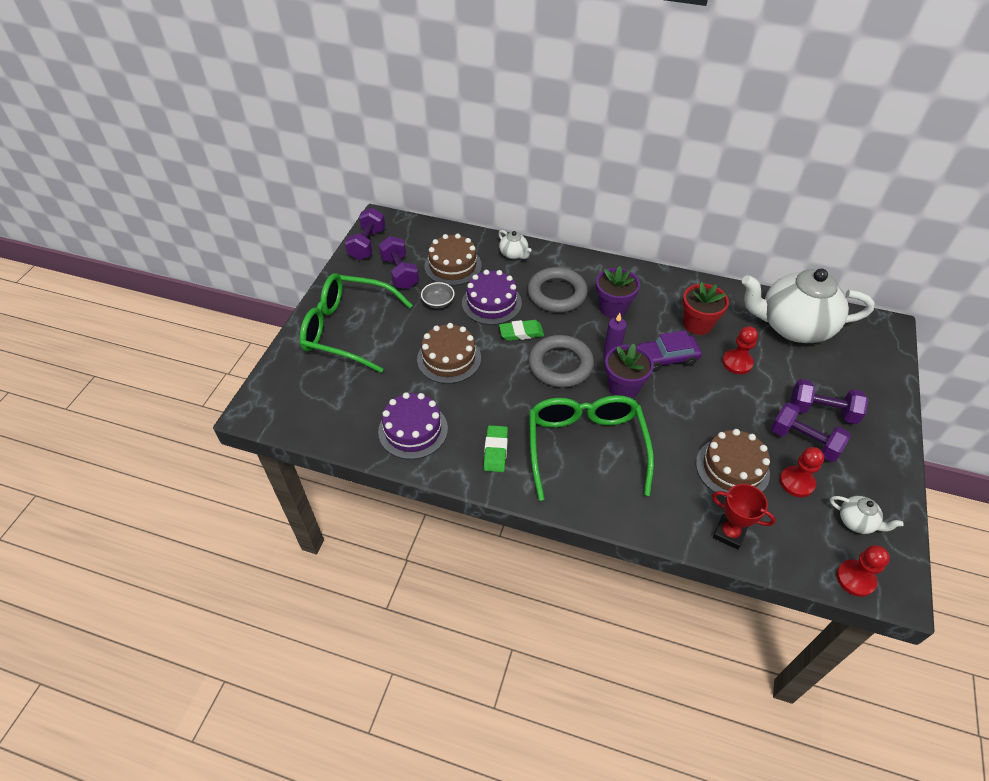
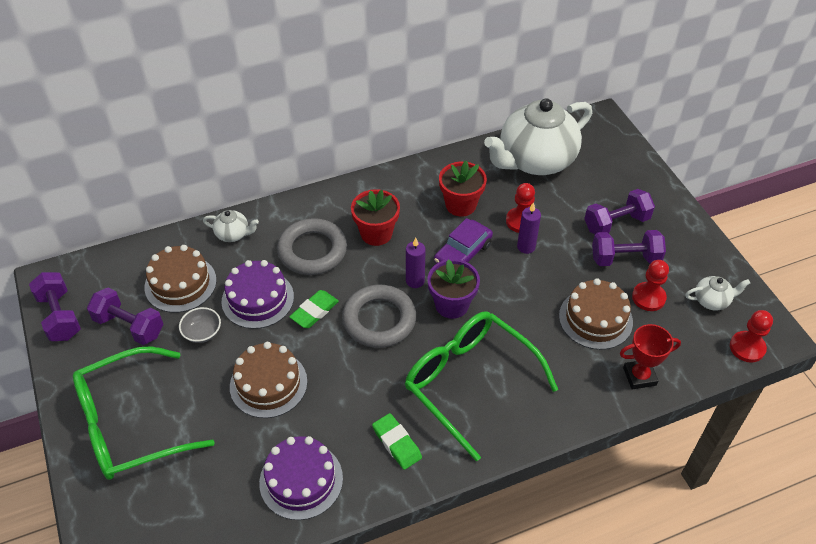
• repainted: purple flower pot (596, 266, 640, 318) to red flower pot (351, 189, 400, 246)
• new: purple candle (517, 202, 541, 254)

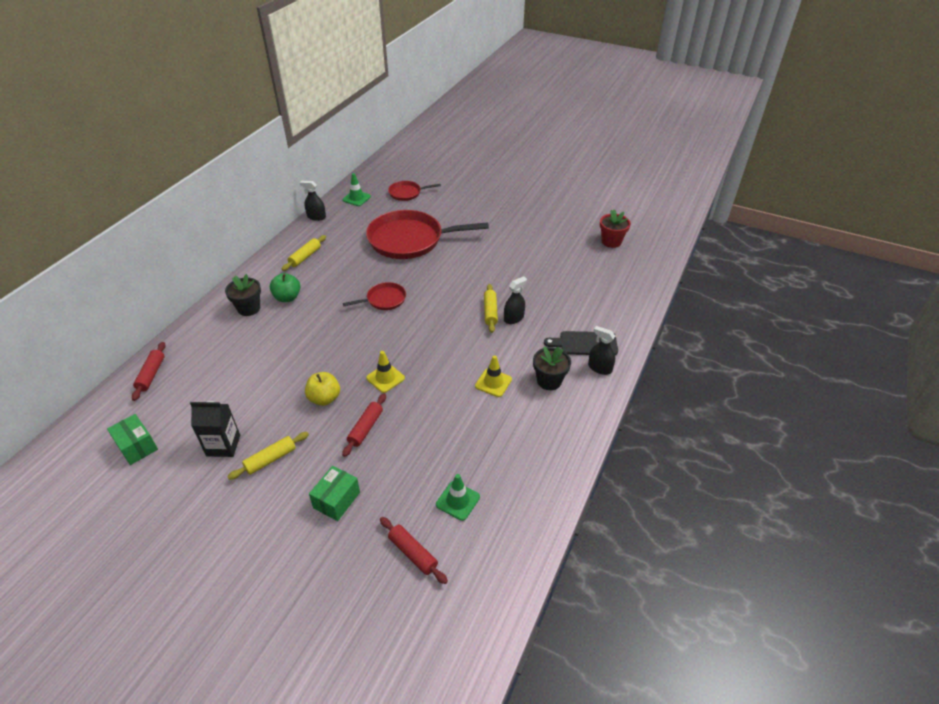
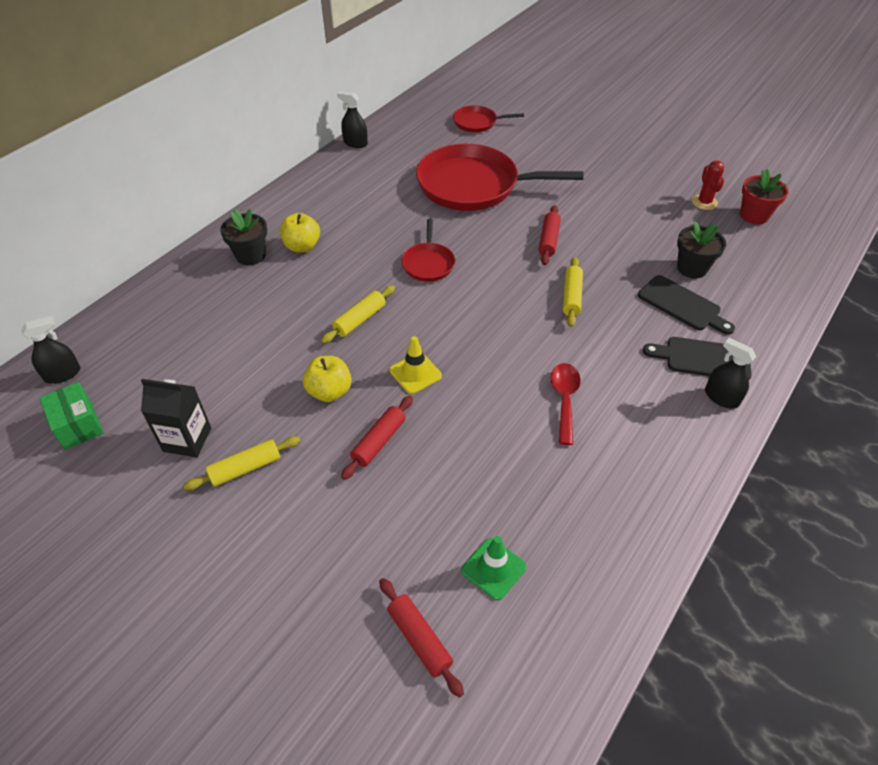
• gone: green traffic cone (342, 173, 371, 206)
• shifted: yellow rolling pin (282, 235, 326, 271) to (321, 285, 395, 344)
• repainted: green apple (270, 273, 300, 302) to yellow apple (280, 213, 320, 252)
• shifted: black spray bottle (504, 276, 527, 324) to (21, 316, 80, 384)
• rotated: red pan (343, 282, 406, 310) = (401, 219, 455, 282) 105 degrees clockwise
• shifted: red rolling pin (132, 342, 166, 401) to (538, 205, 561, 265)
• shifted: black flower pot (533, 347, 571, 390) to (677, 222, 726, 278)
• swapped: yellow traffic cone (475, 355, 512, 397) to red spoon (551, 363, 581, 445)
• gone: green box (309, 466, 360, 521)
• new: red cactus (692, 160, 724, 210)
• new: black cutting board (638, 275, 735, 335)

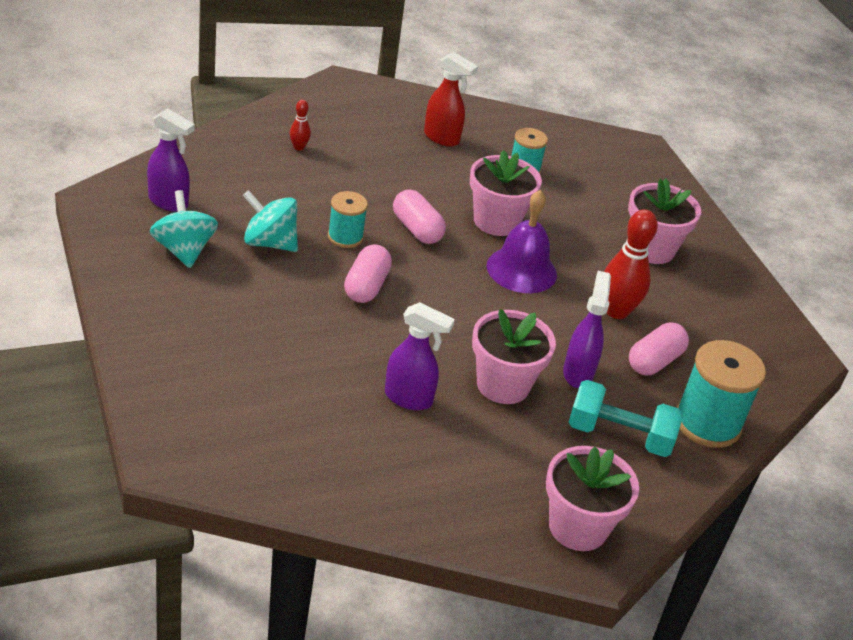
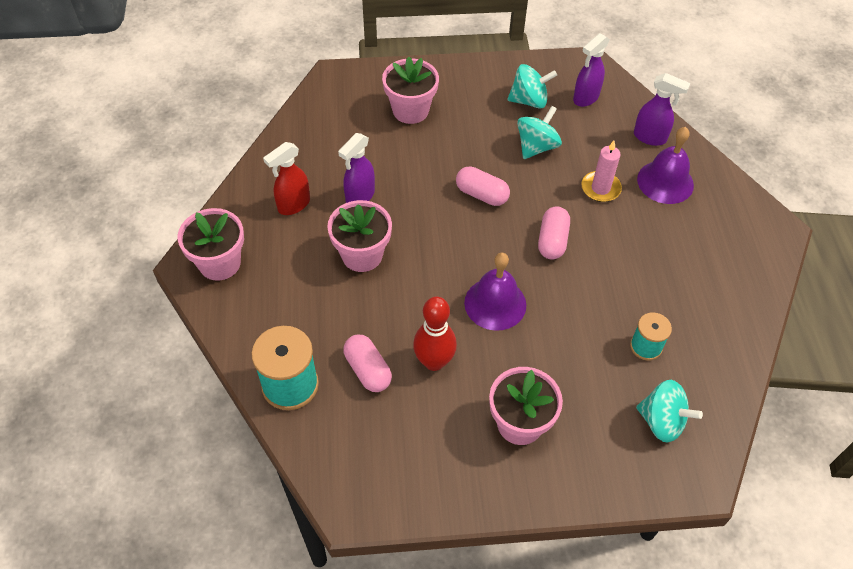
• shifted: red spray bottle (424, 52, 478, 147) to (263, 142, 310, 215)
• swapped: red bowling pin (290, 100, 311, 151) to purple bell (637, 127, 694, 204)
• shifted: pink flower pot (470, 150, 542, 236) to (382, 57, 439, 124)
• rotated: pink capsule (393, 189, 446, 244) = (538, 206, 570, 260) 60 degrees counterclockwise
• gone: turquoise spool (328, 191, 368, 248)
• shifted: purple spray bottle (563, 271, 611, 388) to (634, 73, 690, 146)
• gone: turquoise dumbbell (568, 380, 683, 457)
• new: pink candle (581, 141, 622, 202)
• new: turquoise spinning top (636, 380, 703, 443)

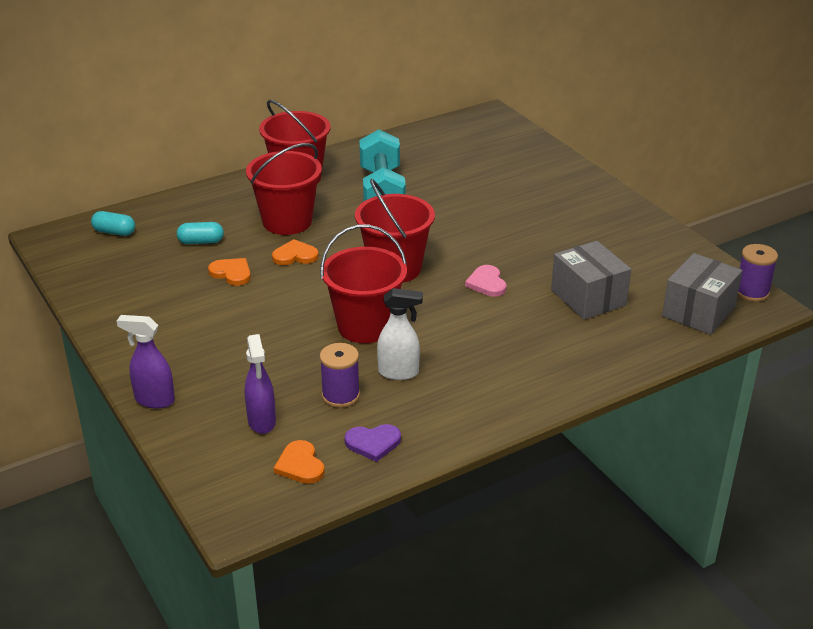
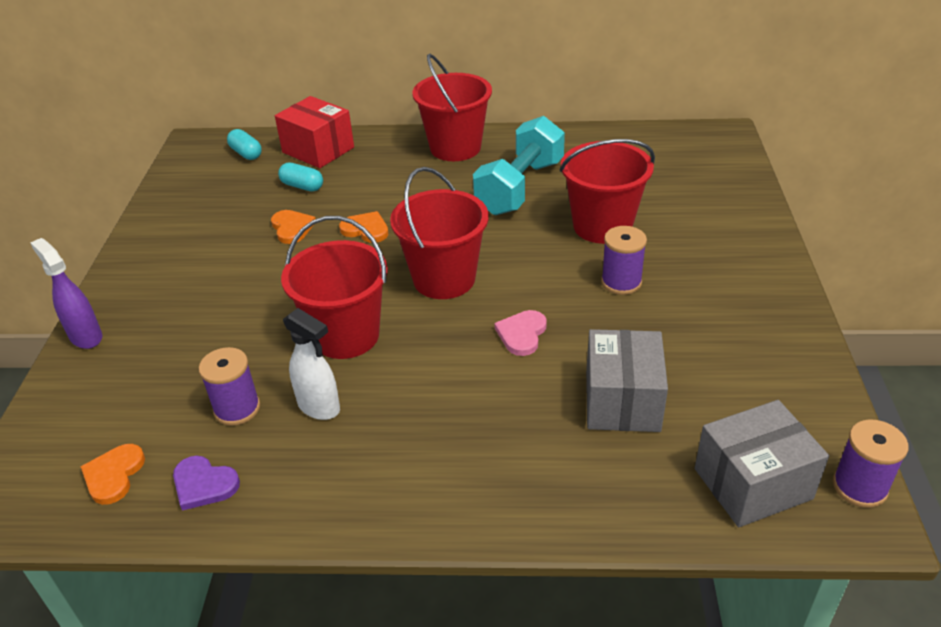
• shifted: red bucket (246, 143, 322, 235) to (560, 139, 655, 244)
• gone: purple spray bottle (244, 334, 276, 434)
• new: red box (275, 96, 354, 168)
• new: purple spool (601, 226, 647, 295)

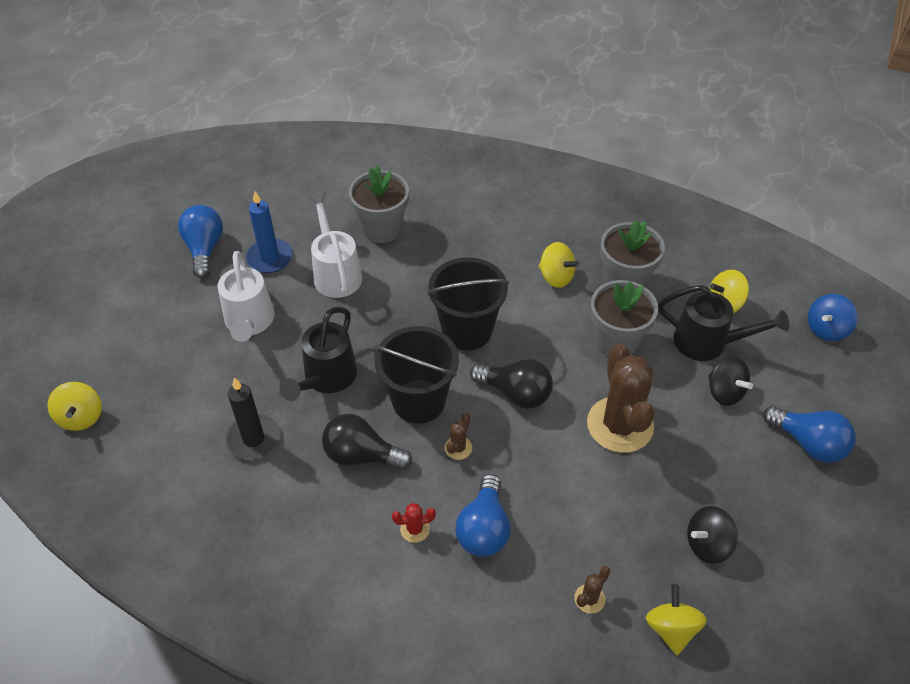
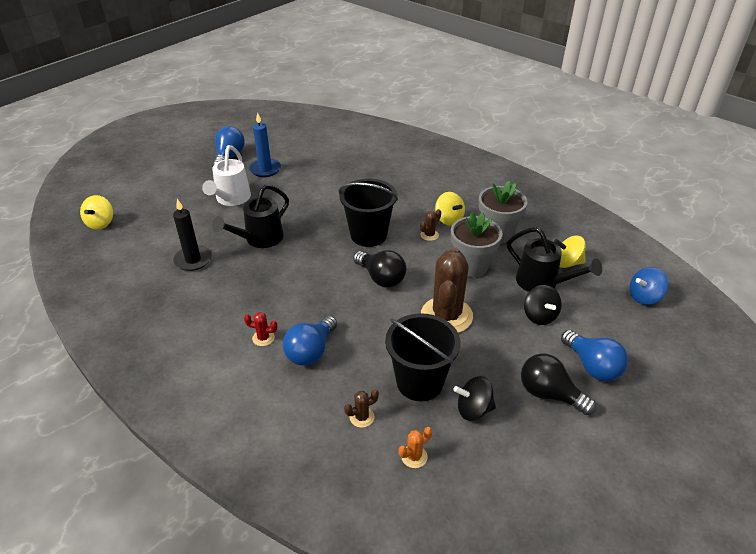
• gone: grey flower pot (349, 165, 409, 243)
• gone: white watering can (308, 192, 362, 298)
• shifted: black bucket (375, 326, 459, 424) to (385, 313, 461, 401)
• shifted: brown cactus (444, 413, 472, 460) to (420, 209, 441, 241)
• shifted: black light bulb (322, 414, 412, 470) to (521, 353, 596, 415)
• swapped: yellow spinning top (646, 584, 707, 655) to orange cactus (399, 427, 432, 468)

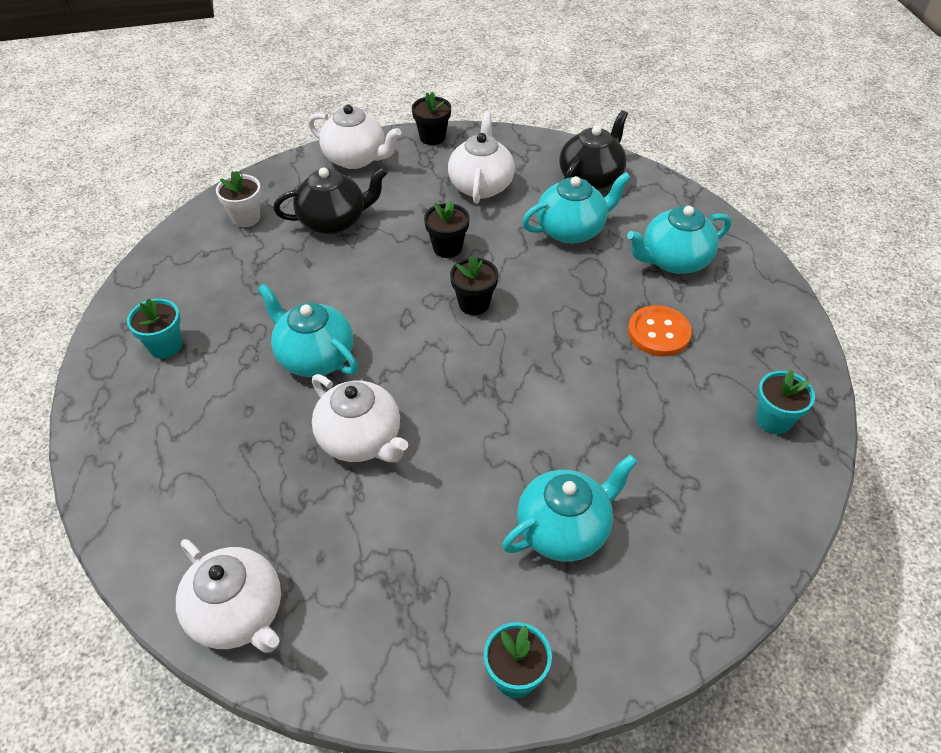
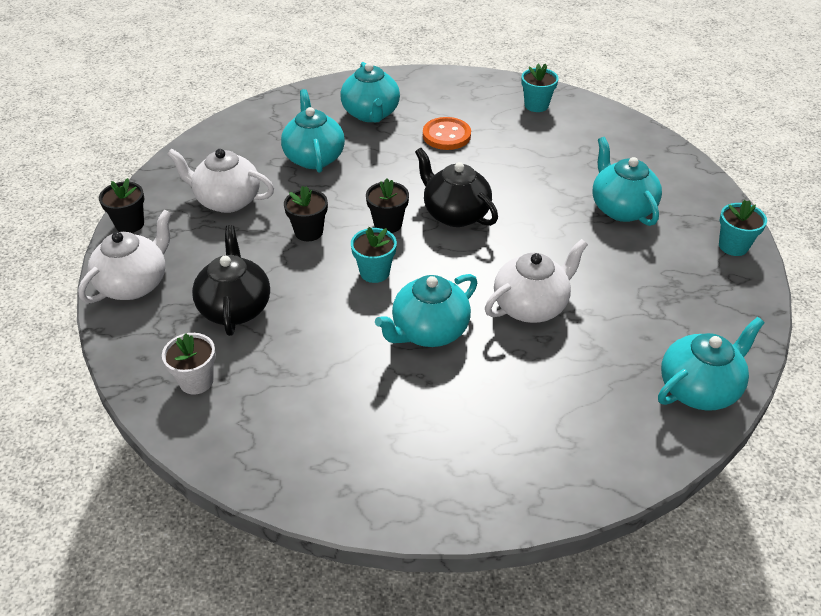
• shifted: black teapot (559, 110, 628, 190) to (415, 148, 498, 227)
• shifted: turquoise flower pot (127, 299, 182, 359) to (351, 227, 397, 283)
• repainted: white teapot (176, 539, 281, 653) to turquoise teapot (658, 317, 765, 411)

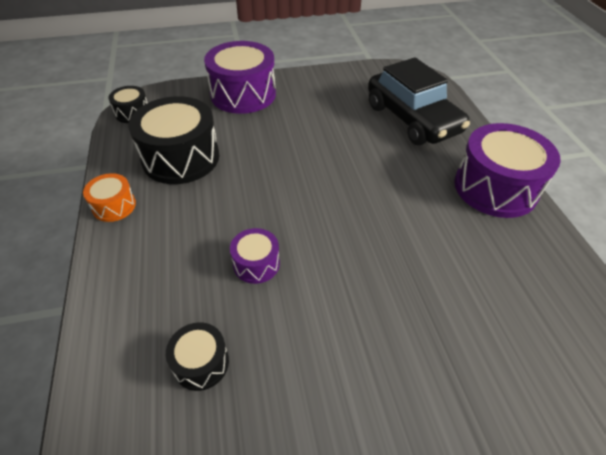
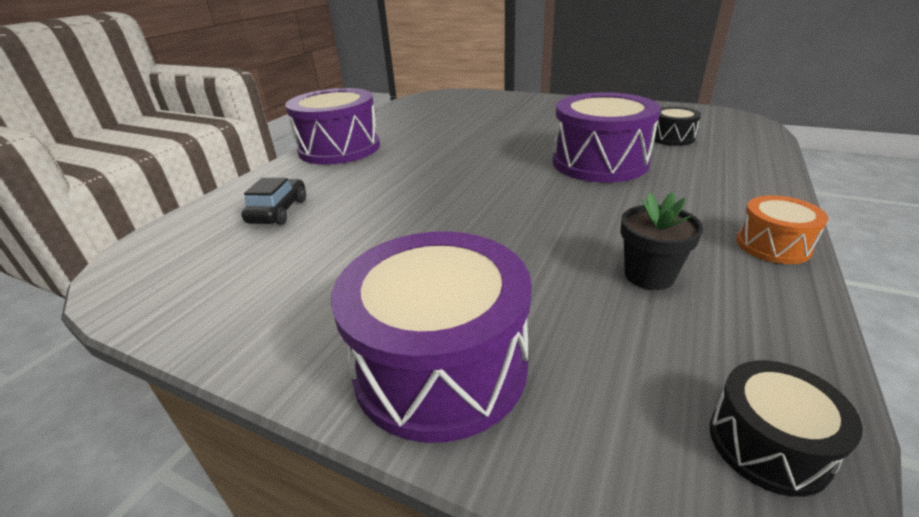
• scaled: black car (368, 57, 470, 145) = (241, 178, 306, 225) x0.47
• swapped: black drum (128, 96, 219, 184) to black flower pot (620, 192, 704, 290)
• scaled: purple drum (230, 228, 280, 284) = (553, 92, 661, 182) x2.03

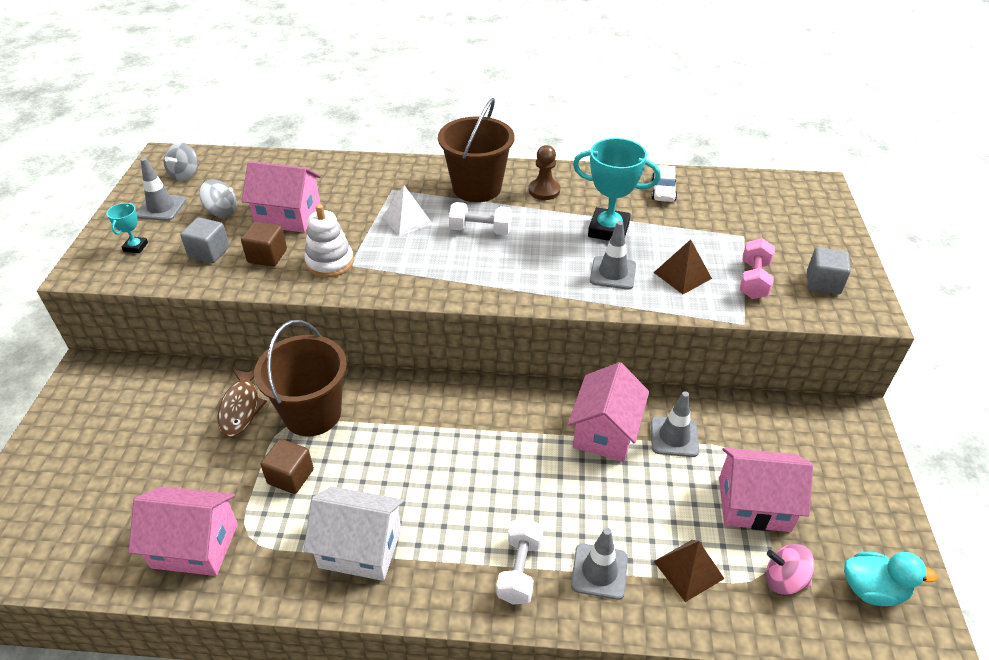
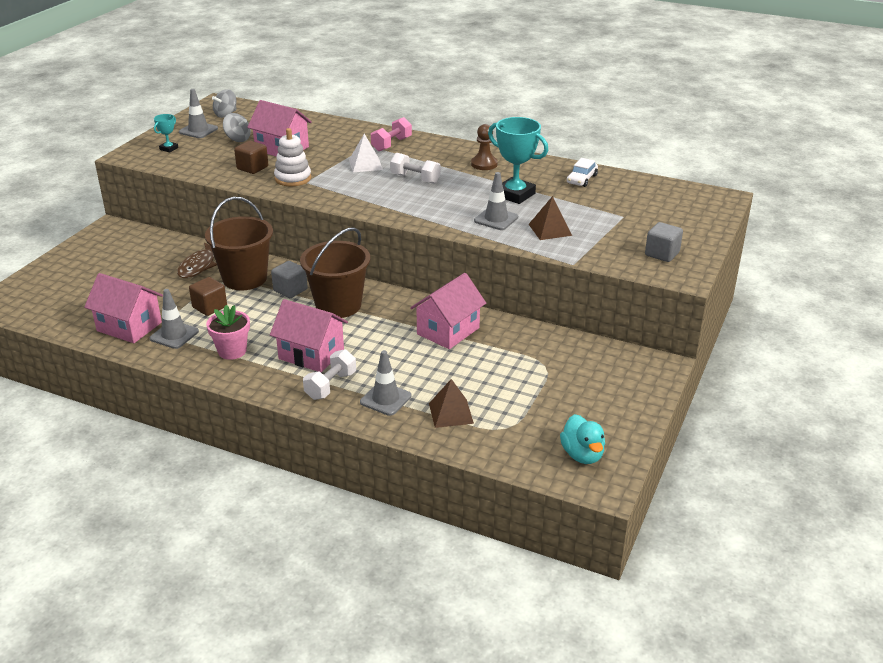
• shifted: brown bucket (438, 98, 514, 202) to (300, 227, 370, 318)
• shifted: grey cube (180, 217, 229, 263) to (271, 261, 308, 298)
• shifted: pink dumbbell (740, 238, 775, 299) to (371, 117, 412, 151)
• shifted: grey traffic cone (651, 391, 699, 457) to (150, 289, 199, 349)
• shifted: pink house (719, 448, 813, 532) to (270, 299, 348, 372)
• swapped: white house (303, 486, 404, 581) to pink flower pot (206, 305, 250, 360)
• gone: pink spinning top (766, 544, 815, 595)
• rotated: turquoise duck (844, 552, 938, 606) = (560, 414, 605, 464) 45 degrees clockwise

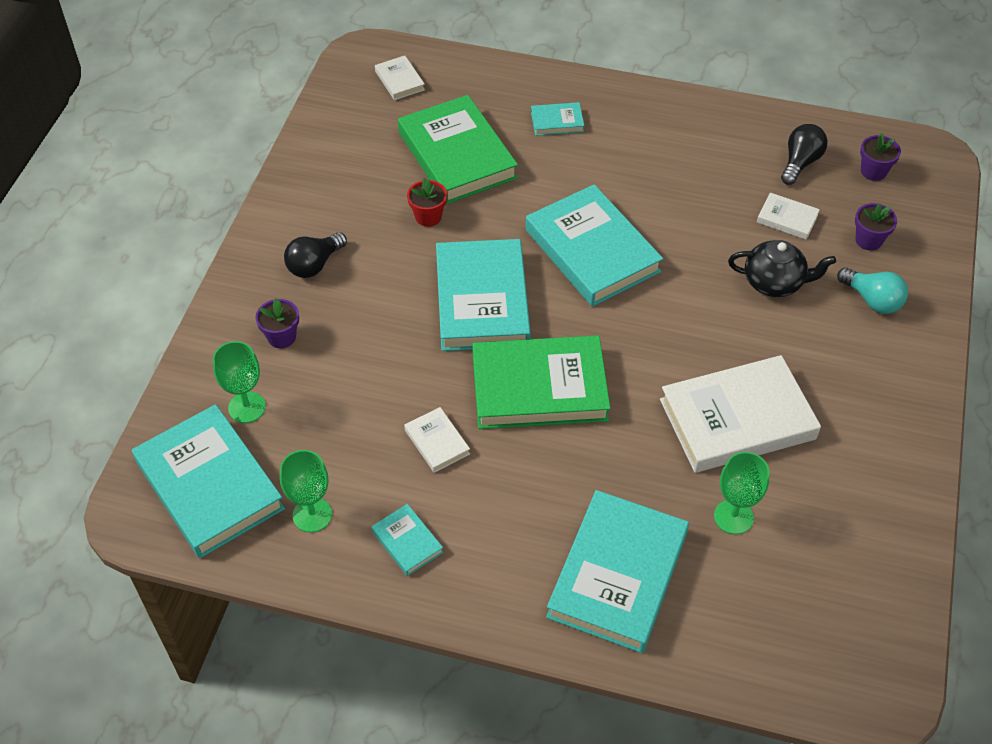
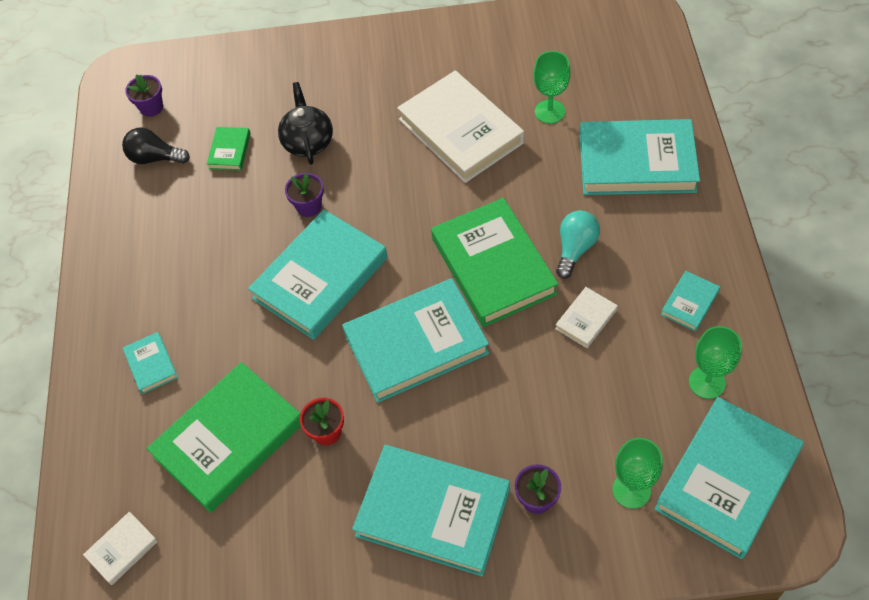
• repainted: white book (757, 193, 820, 240) to green book (207, 127, 251, 171)
• shifted: purple flower pot (855, 203, 897, 250) to (285, 173, 324, 217)
• swapped: black light bulb (284, 232, 347, 278) to turquoise book (352, 445, 510, 576)
• shifted: turquoise light bulb (837, 268, 908, 314) to (556, 210, 600, 279)

